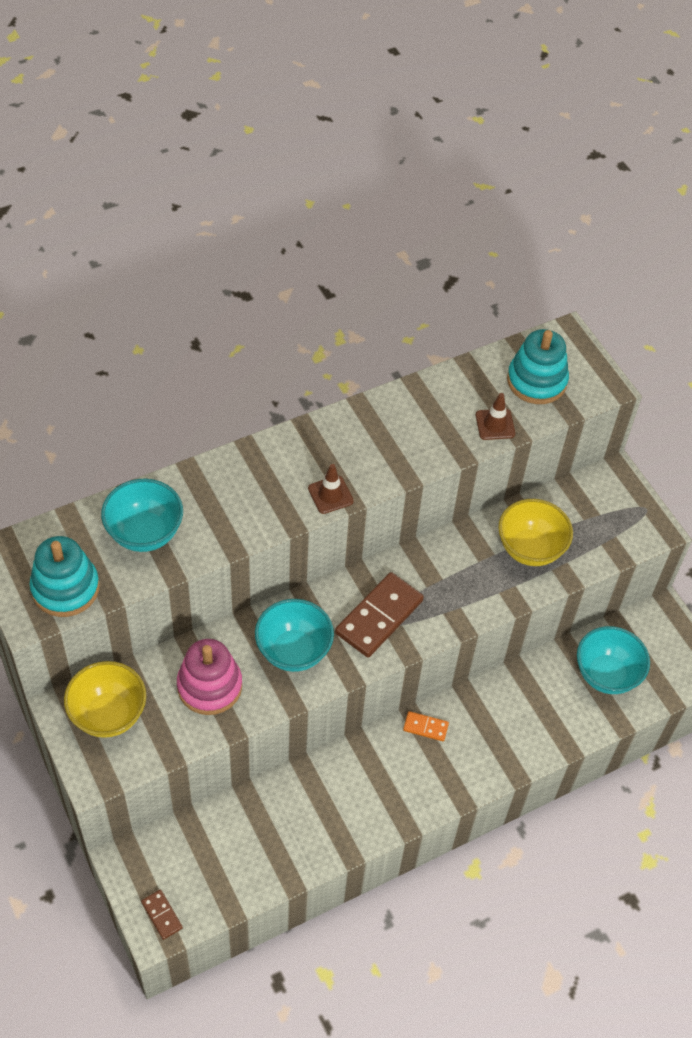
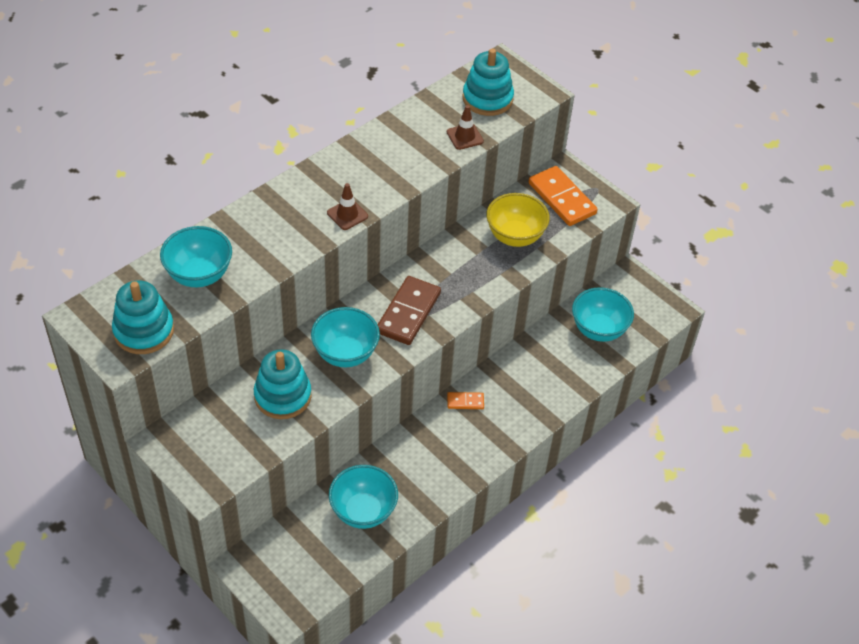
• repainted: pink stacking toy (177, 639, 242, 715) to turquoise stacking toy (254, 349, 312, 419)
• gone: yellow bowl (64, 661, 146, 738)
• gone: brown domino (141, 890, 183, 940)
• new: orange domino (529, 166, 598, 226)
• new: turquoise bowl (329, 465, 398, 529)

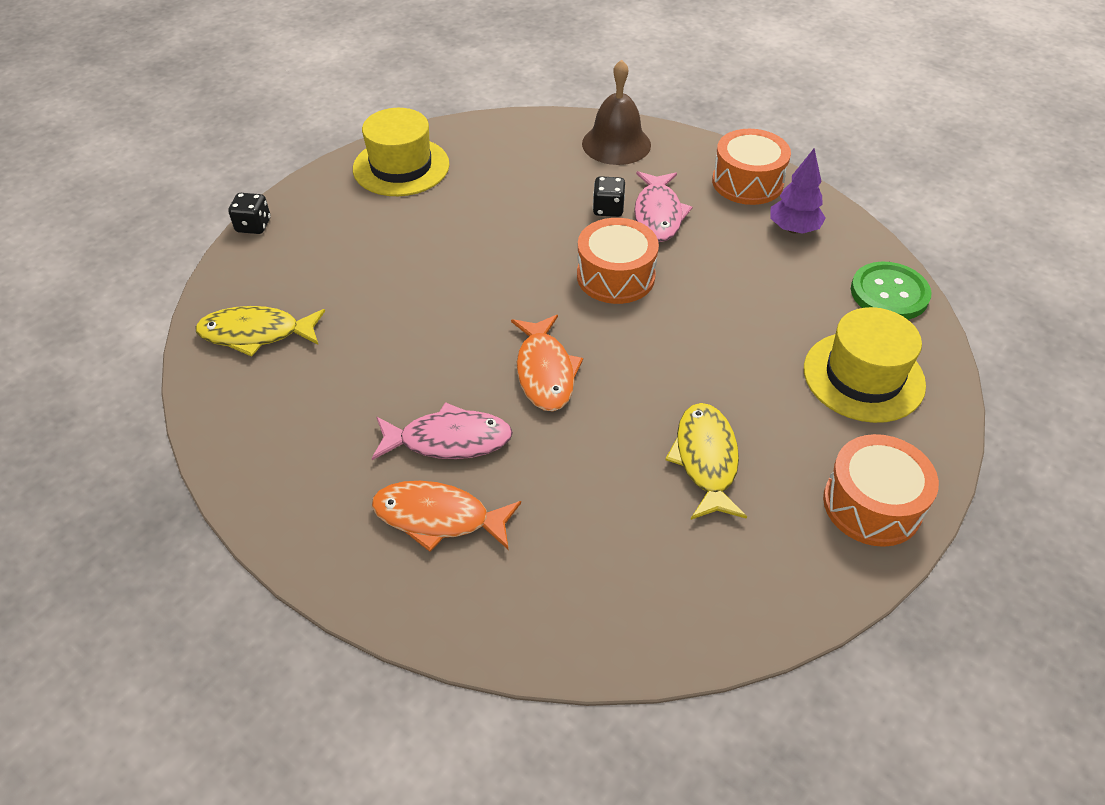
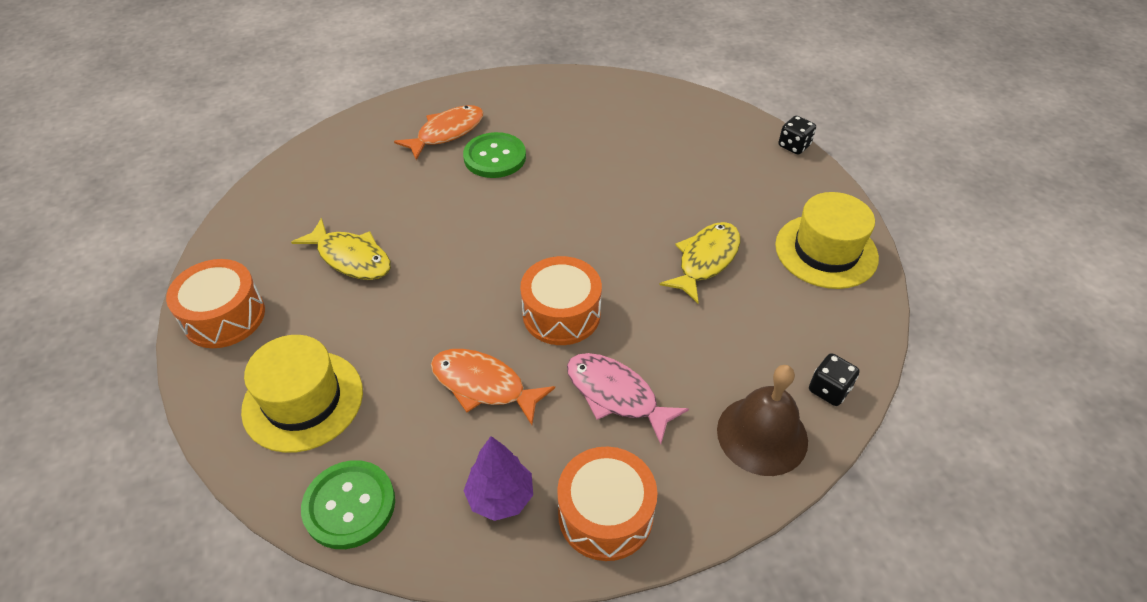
• shifted: black dice (593, 176, 625, 217) to (809, 353, 859, 406)
• shifted: yellow fish (195, 306, 325, 357) to (659, 222, 740, 303)
• shifted: orange fish (511, 315, 583, 411) to (431, 349, 555, 425)
• swapped: pink fish (372, 402, 513, 460) to green button (463, 132, 526, 178)

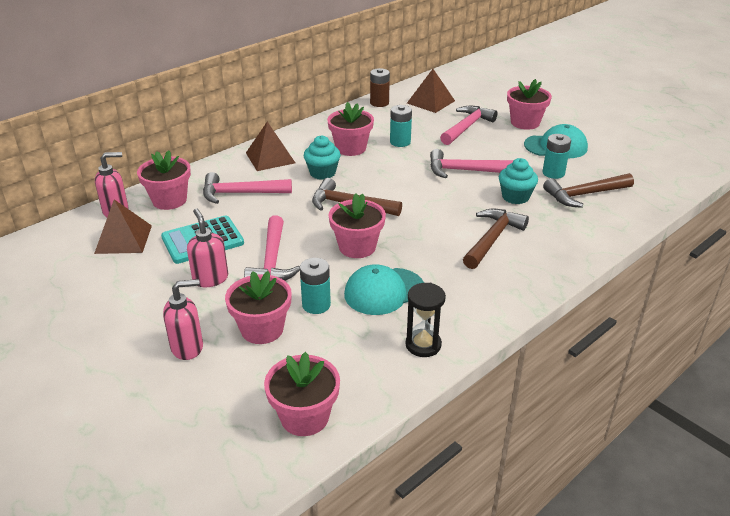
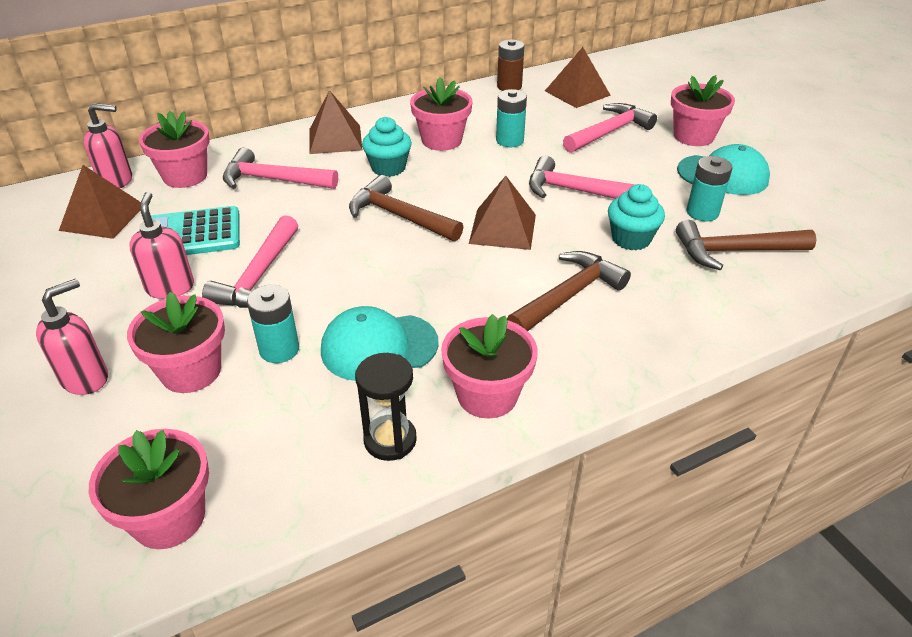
• shifted: pink flower pot (328, 194, 386, 258) to (441, 314, 538, 418)
• rotated: pink soap dispenser (163, 279, 203, 360) = (36, 279, 108, 395) 45 degrees counterclockwise
• new: brown pyramid (469, 176, 536, 250)

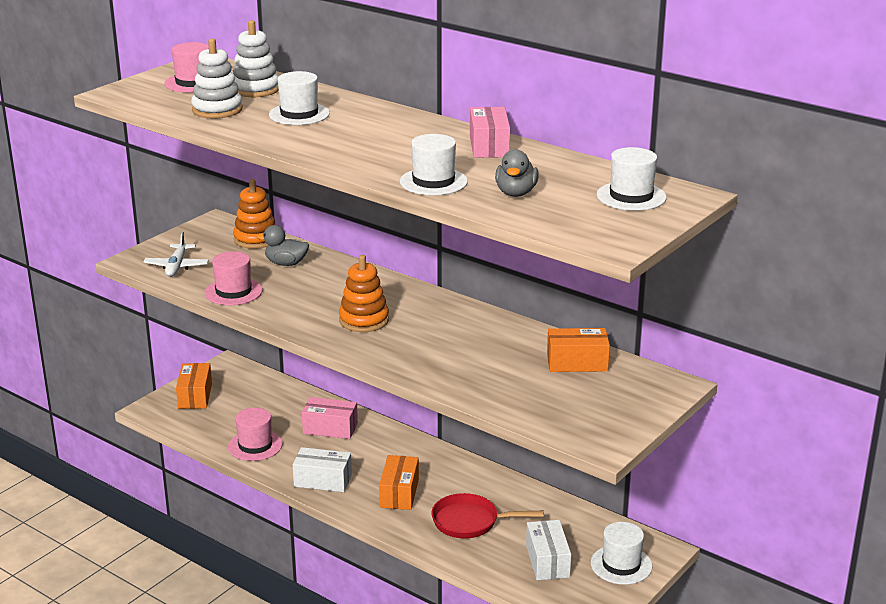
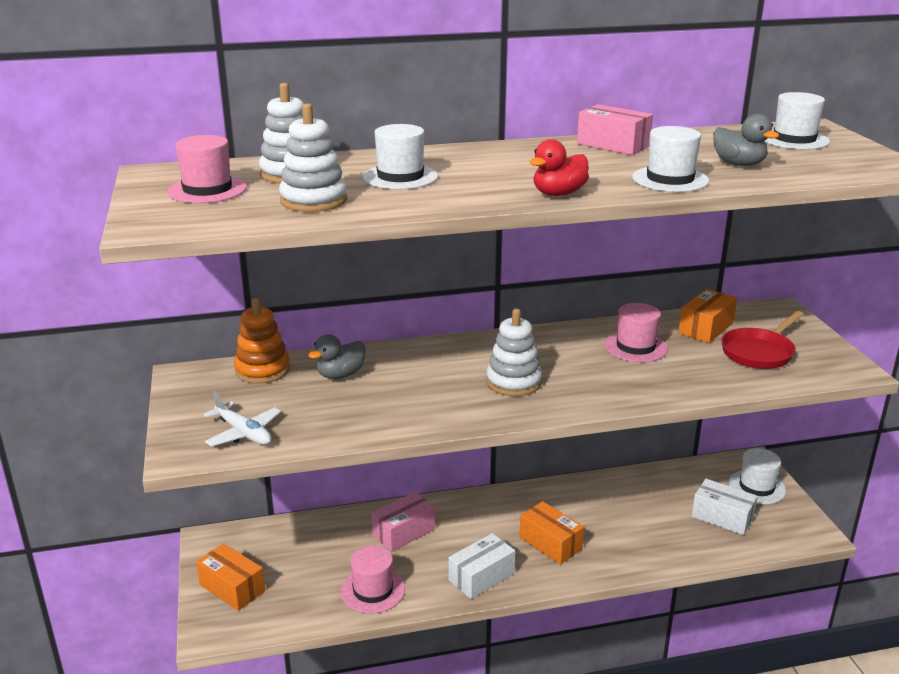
• shifted: pink hat (205, 251, 263, 305) to (604, 303, 668, 362)
• repainted: orange stacking toy (339, 255, 389, 332) to white stacking toy (486, 309, 542, 396)
• shifted: red pan (431, 493, 544, 538) to (721, 311, 804, 369)
• new: red duck (529, 139, 589, 196)

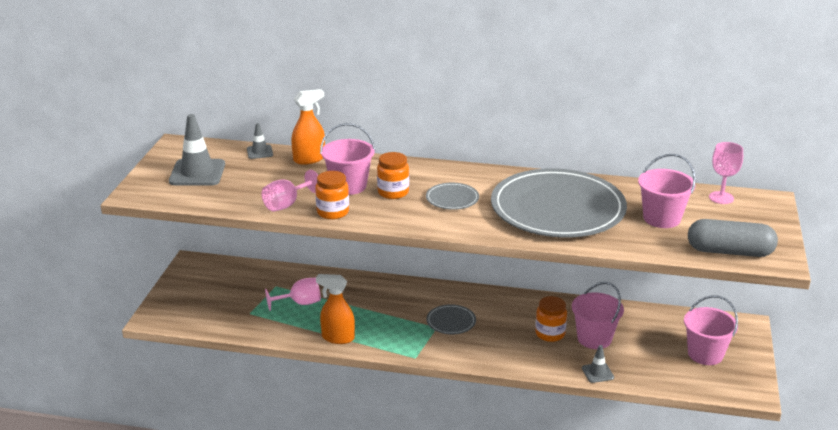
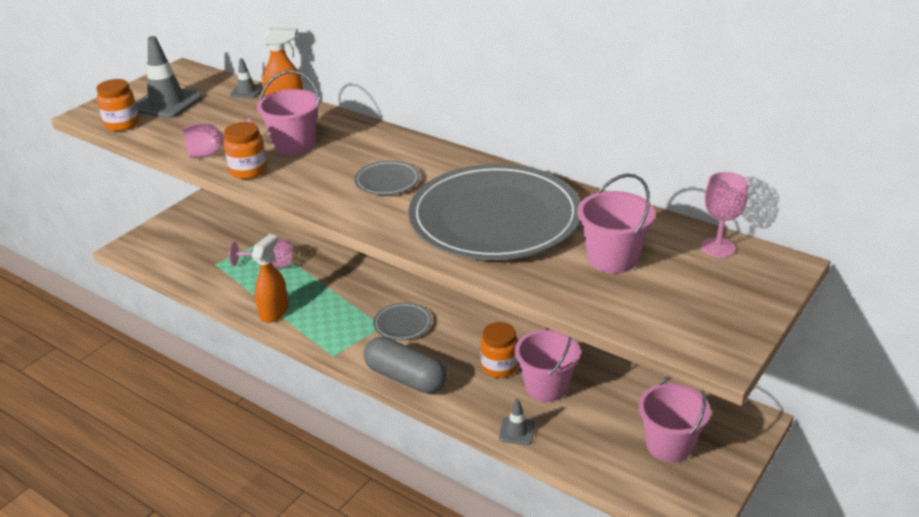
• shifted: orange jar (377, 152, 409, 199) to (96, 79, 139, 131)
• shifted: grey capsule (688, 219, 778, 257) to (364, 337, 447, 394)
• rotated: orange spray bottle (316, 274, 355, 344) = (252, 234, 289, 323) 75 degrees clockwise

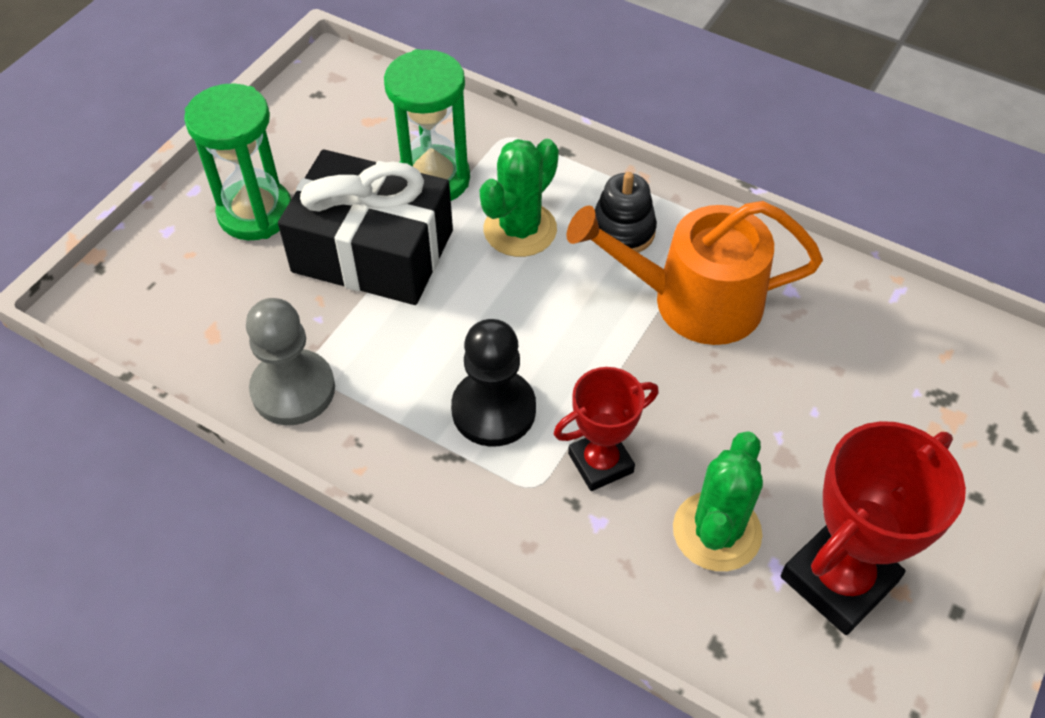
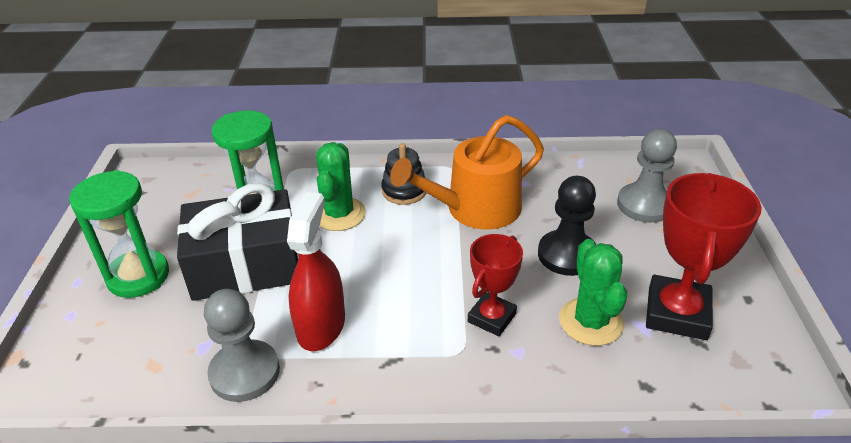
• shifted: black pawn (451, 319, 536, 447) to (538, 176, 596, 276)
• new: grey pawn (617, 129, 677, 223)
• new: red spray bottle (287, 192, 345, 351)

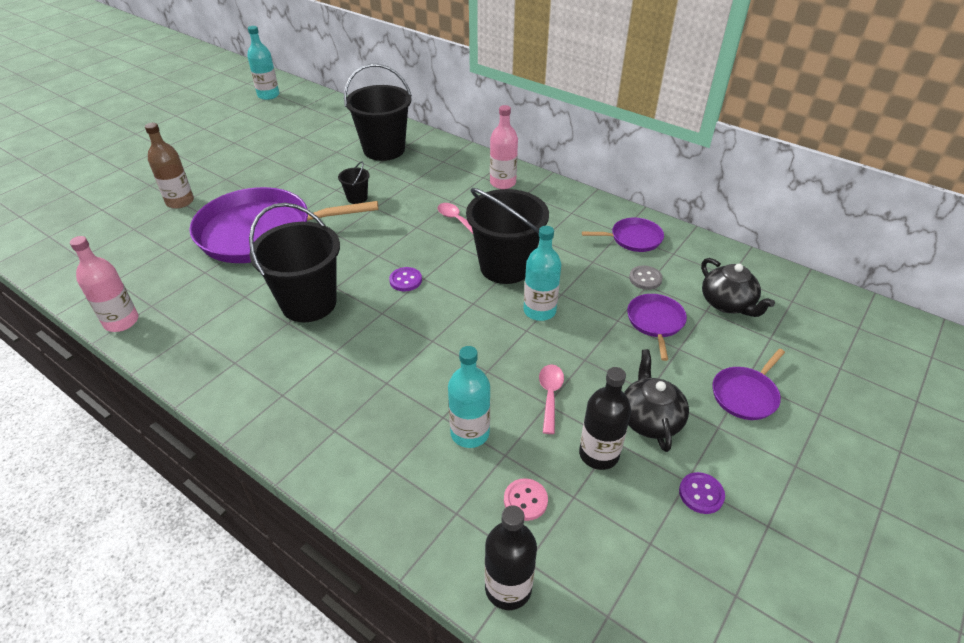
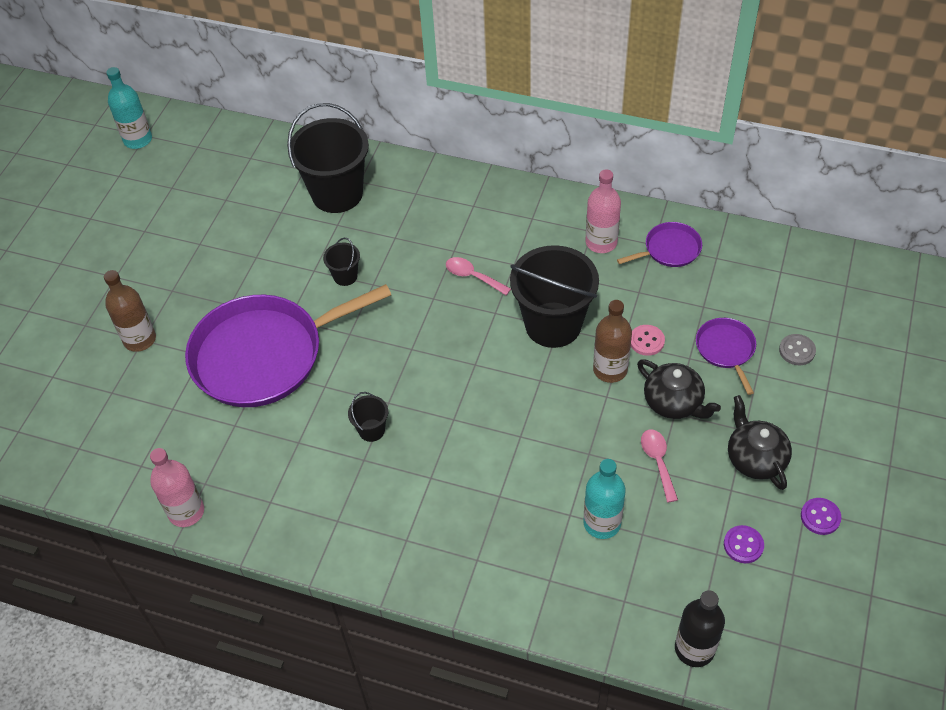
• shifted: pink bottle (490, 105, 518, 189) to (586, 169, 621, 253)
• scaled: black bucket (249, 203, 340, 322) = (348, 392, 388, 442) x0.44
• repainted: turquoise bottle (523, 226, 561, 321) to brown bottle (593, 300, 632, 383)
• shifted: black teapot (701, 258, 775, 317) to (637, 360, 721, 419)
• shifted: grey button (629, 266, 663, 290) to (779, 334, 816, 365)
• shifted: purple button (389, 267, 422, 291) to (724, 525, 764, 563)
• gone: purple pan (713, 349, 785, 420)
• gone: black bottle (579, 367, 631, 470)
• shifted: pink button (504, 478, 548, 521) to (631, 325, 665, 356)

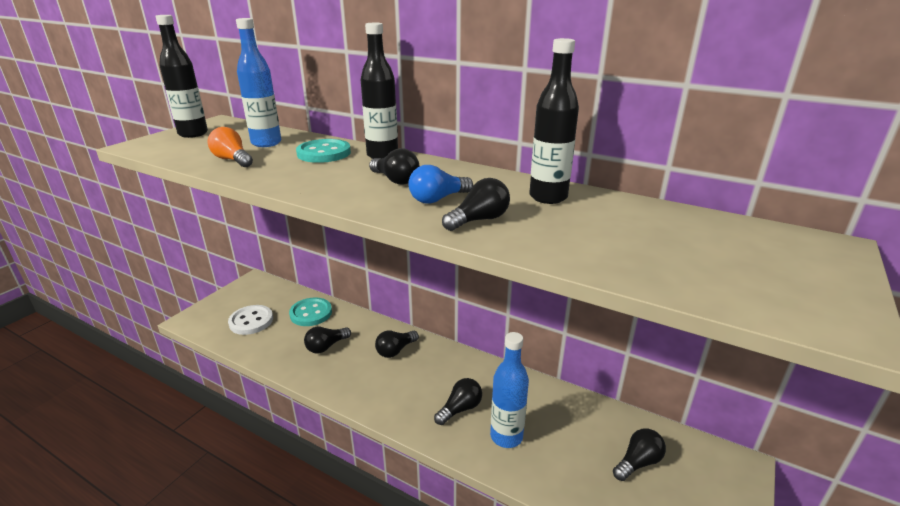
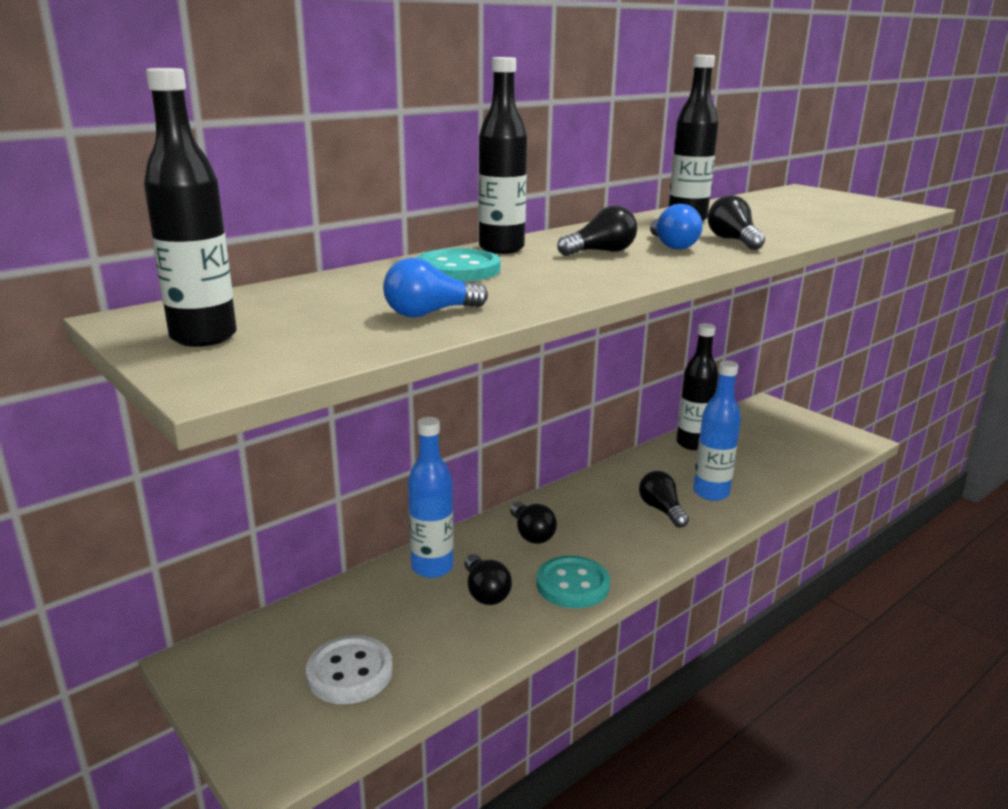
• shifted: blue bottle (236, 18, 282, 147) to (408, 417, 454, 578)
• repainted: orange light bulb (208, 127, 253, 167) to blue light bulb (383, 258, 488, 317)
• shifted: turquoise button (289, 298, 332, 326) to (536, 556, 610, 608)
• gone: black light bulb (613, 428, 666, 481)
• new: black bottle (676, 323, 718, 450)

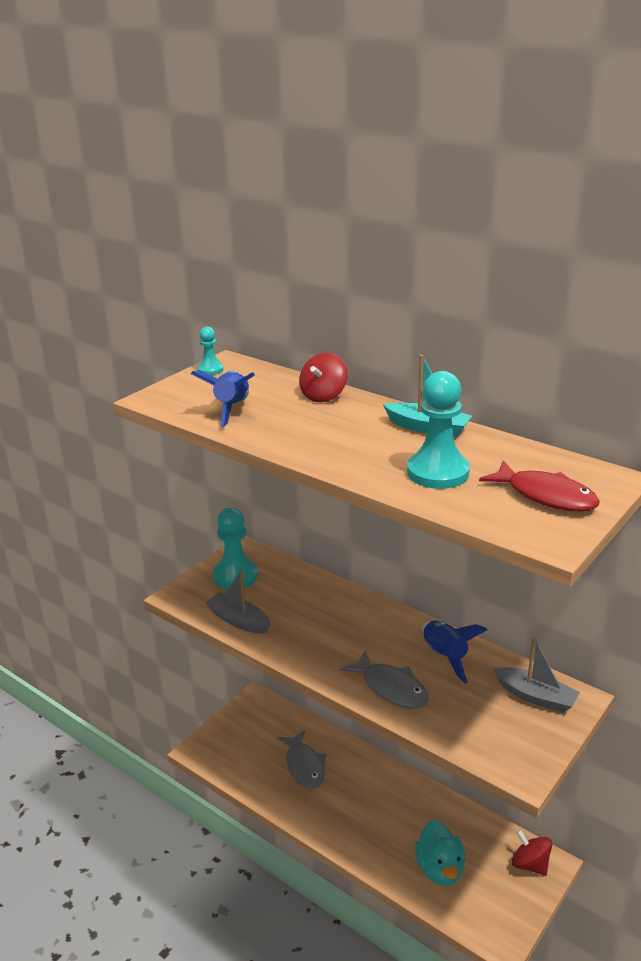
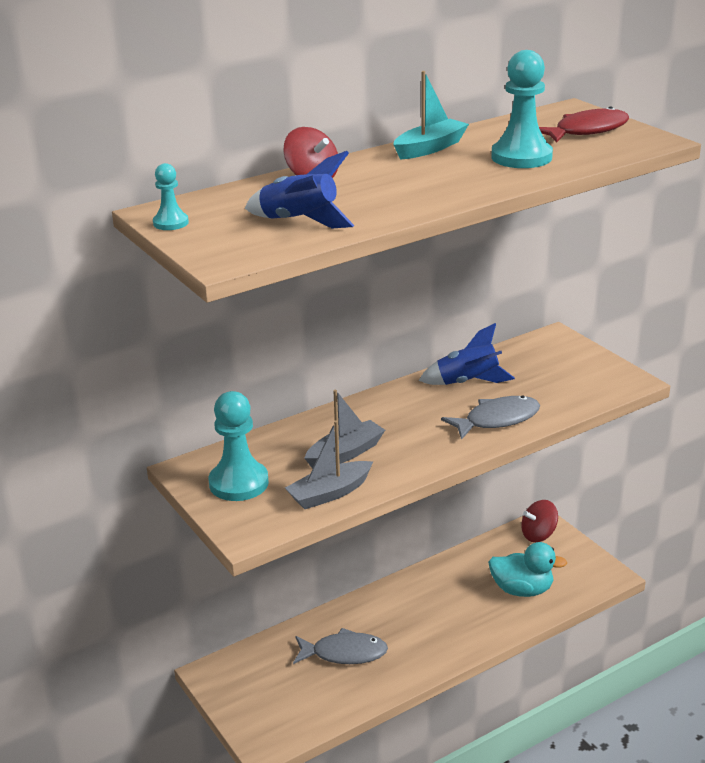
• shifted: grey boat (494, 637, 580, 713) to (305, 390, 385, 469)

